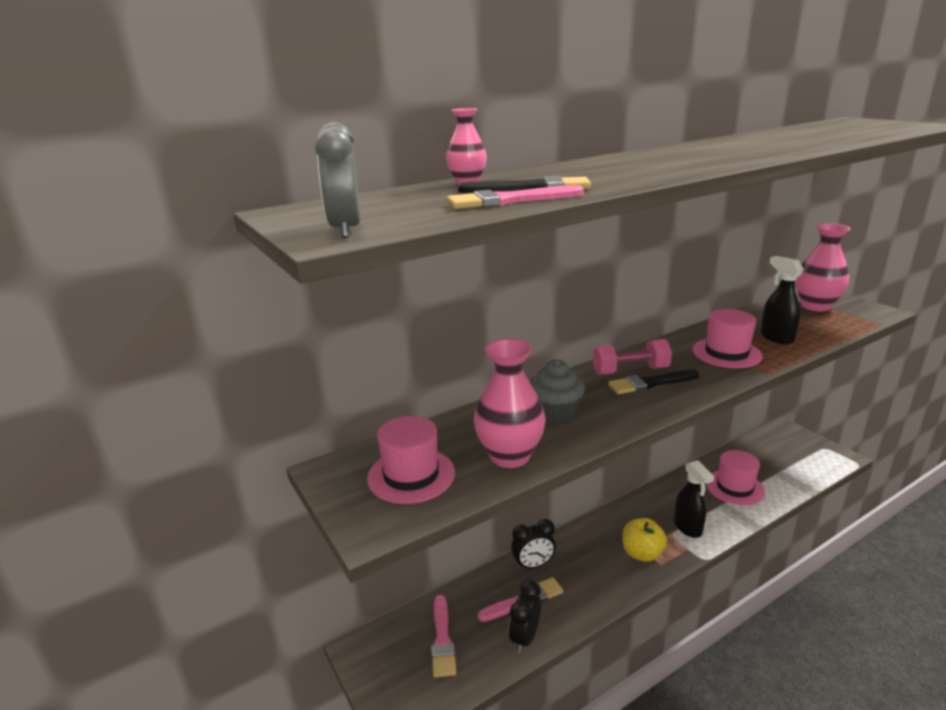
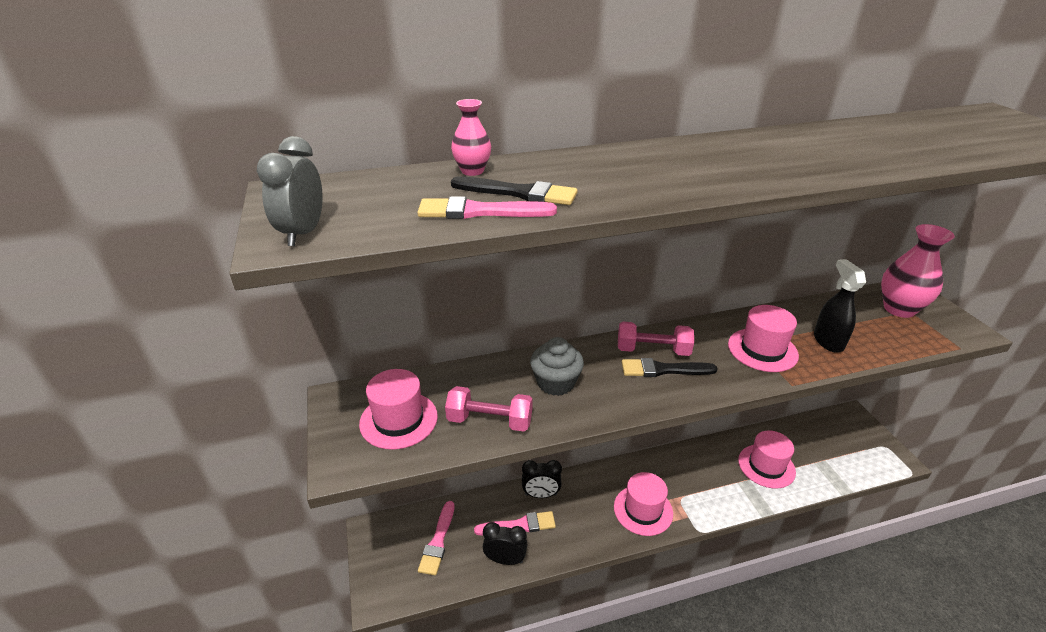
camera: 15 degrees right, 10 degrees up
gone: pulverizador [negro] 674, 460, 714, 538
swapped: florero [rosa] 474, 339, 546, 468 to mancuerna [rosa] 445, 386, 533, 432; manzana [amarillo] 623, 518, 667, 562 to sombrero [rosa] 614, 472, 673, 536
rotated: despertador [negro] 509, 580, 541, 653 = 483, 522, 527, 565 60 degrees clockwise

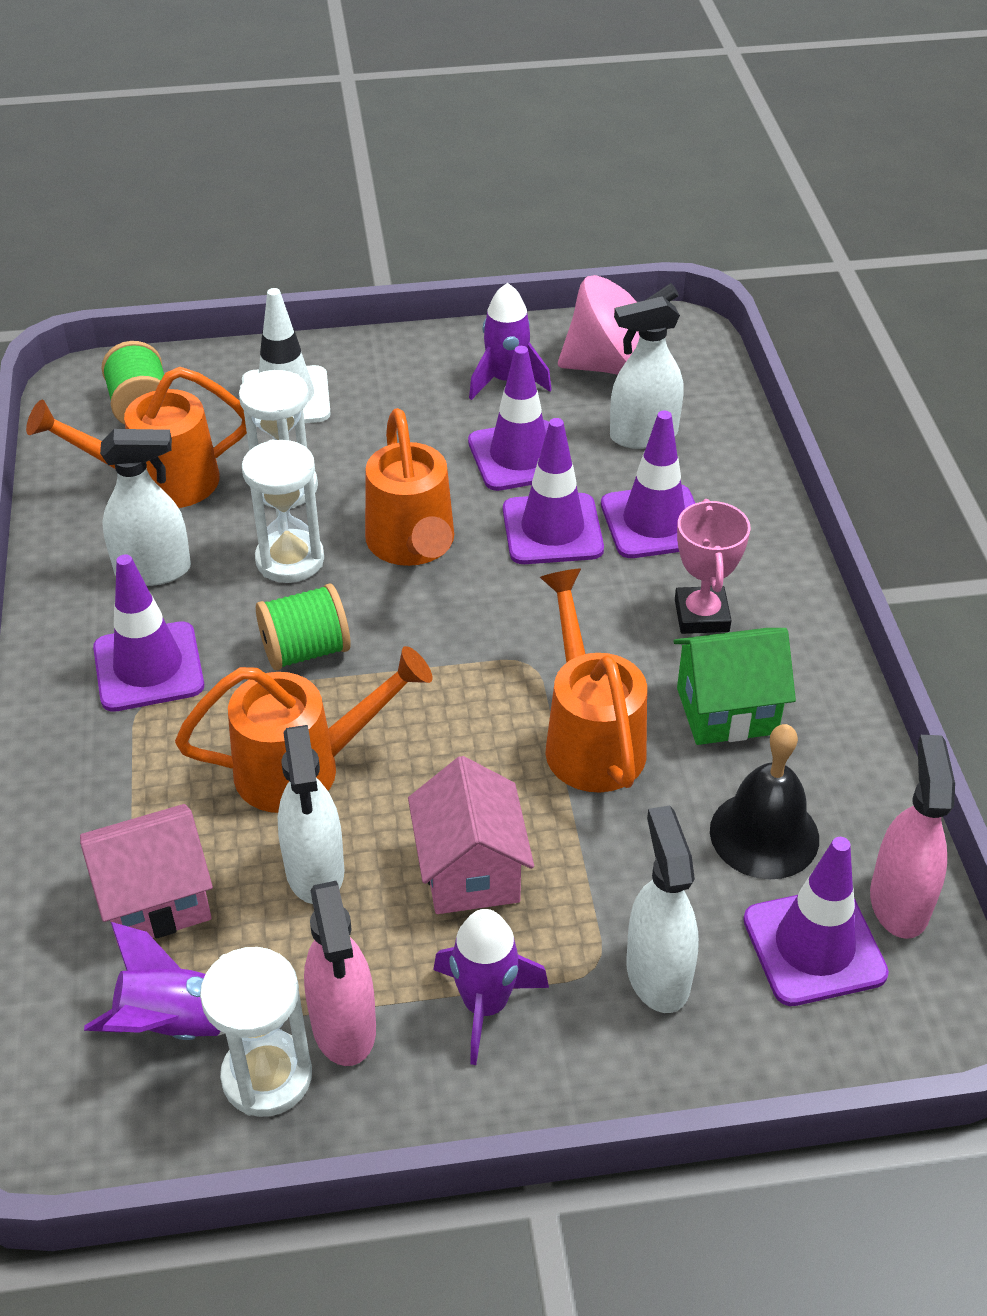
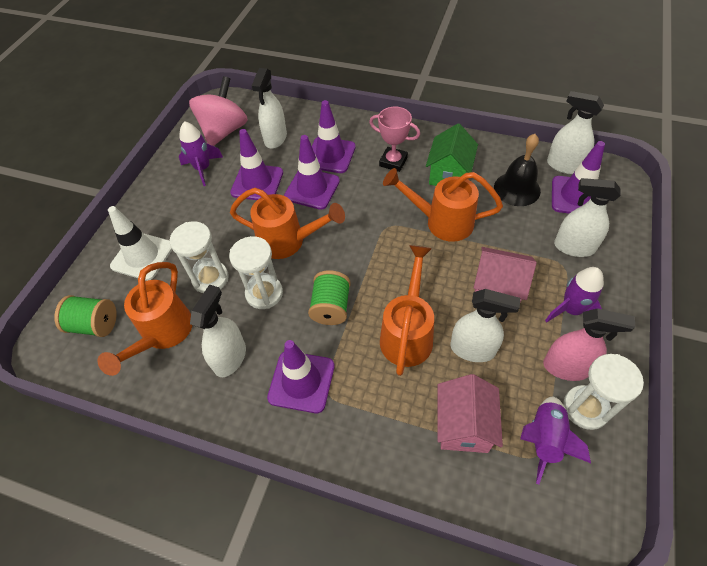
camera: 60 degrees left, 10 degrees up
repainted: pulverizador [rosa] 870, 735, 955, 939 to pulverizador [blanco] 547, 91, 604, 174

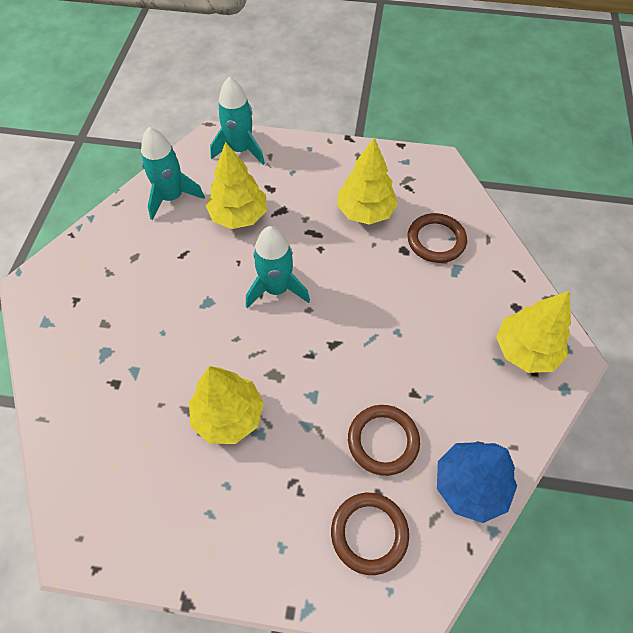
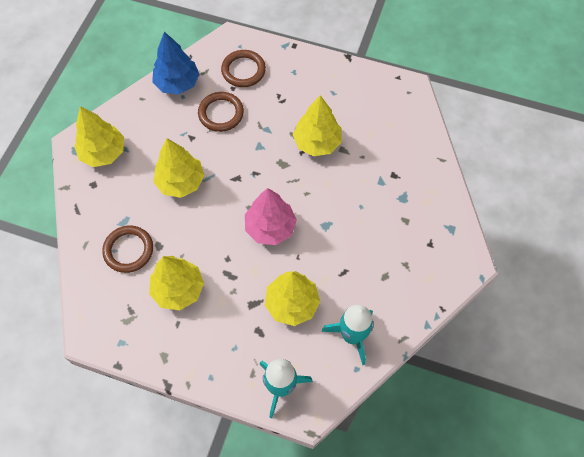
camera: 170 degrees left, 5 degrees up
new: árbol [amarillo] 153, 138, 205, 198
swapped: cohete [turquesa] 246, 226, 310, 308 to árbol [rosa] 245, 188, 297, 245

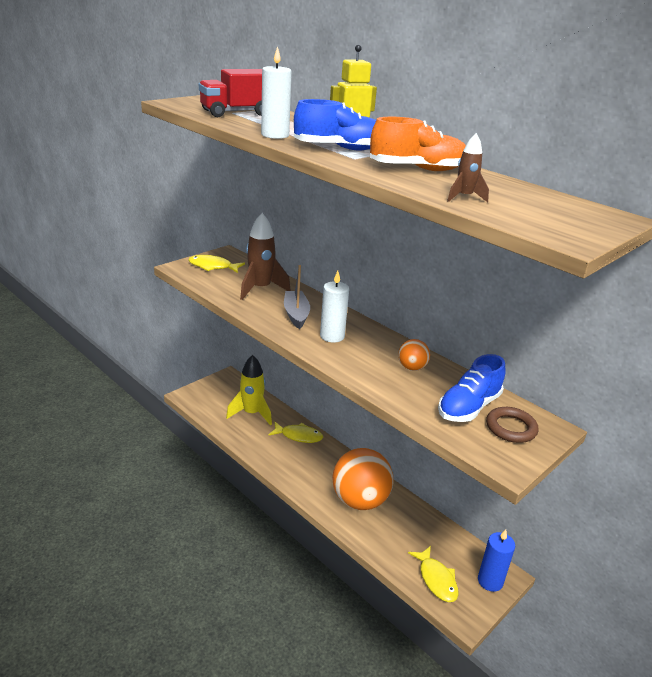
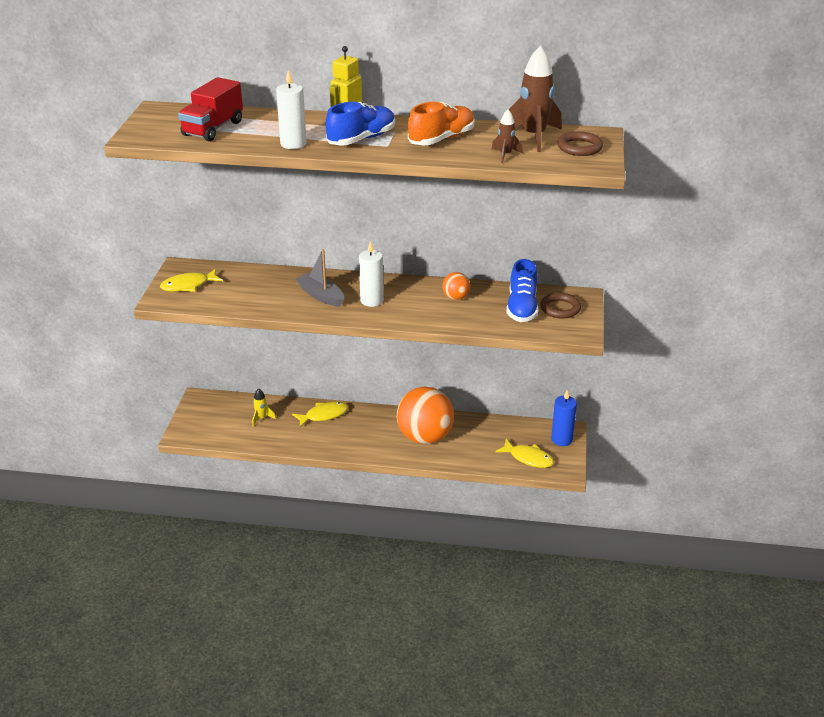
camera: 35 degrees left, 5 degrees up
new: anillo [marrón] 557, 131, 603, 156
shifted: cohete [marrón] 240, 213, 291, 300 to 509, 45, 562, 152
scaled: cohete [amarillo] 226, 355, 272, 426 = 252, 388, 276, 427 x0.50

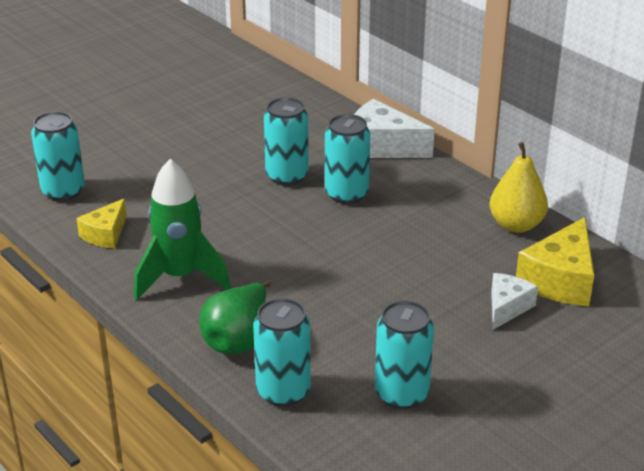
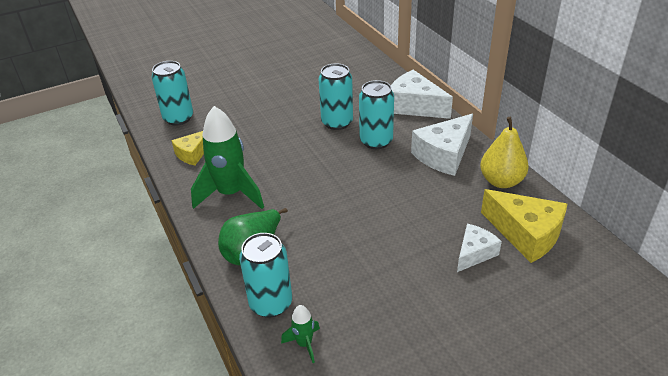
camera: 15 degrees right, 5 degrees up
gone: lata [turquesa] 375, 301, 434, 409
new: cohete [verde] 281, 305, 320, 363; queso [blanco] 411, 114, 473, 176
rotated: queso [amarillo] 516, 217, 594, 306 = 481, 189, 567, 263 90 degrees counterclockwise

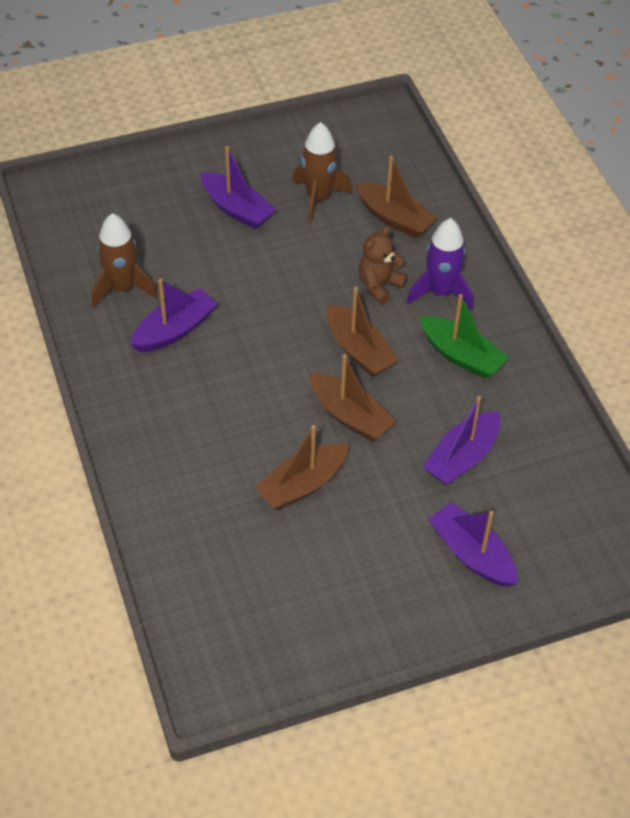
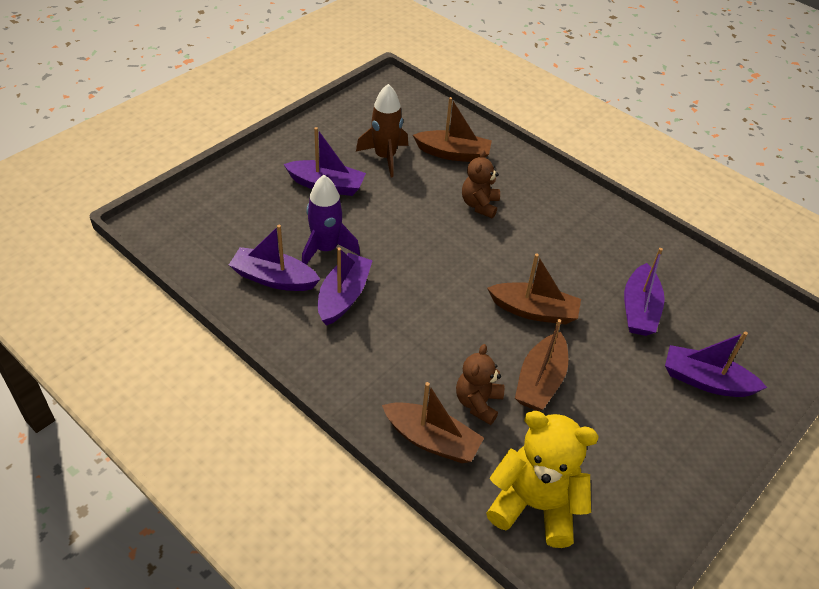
camera: 30 degrees left, 5 degrees down
gone: barco [verde] 420, 294, 509, 379
new: osito [marrón] 456, 344, 504, 425; osito [amarillo] 486, 411, 599, 548
shifted: barco [marrón] 327, 287, 398, 377 to 382, 382, 484, 463; cohete [morado] 407, 218, 473, 310 to 302, 175, 360, 265
swapped: cohete [marrón] 91, 213, 158, 308 to barco [morado] 229, 225, 320, 291

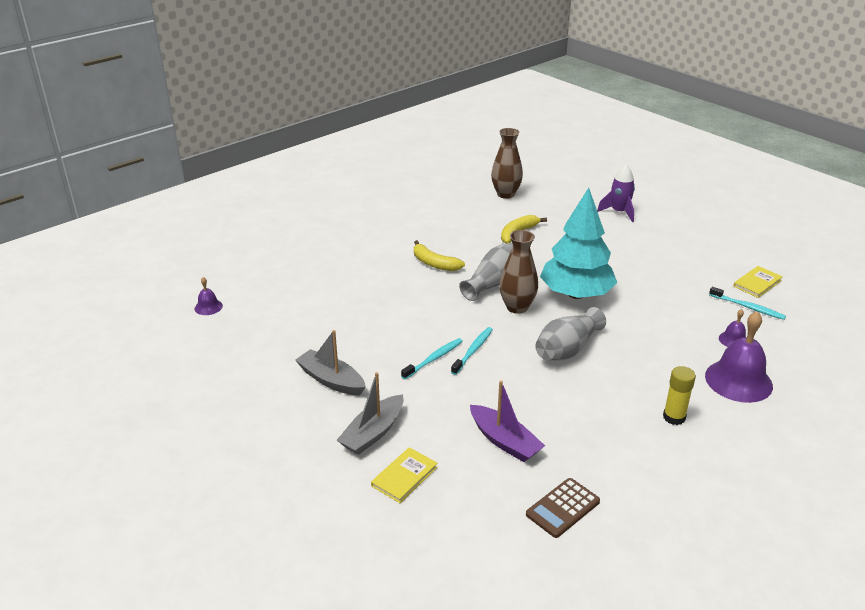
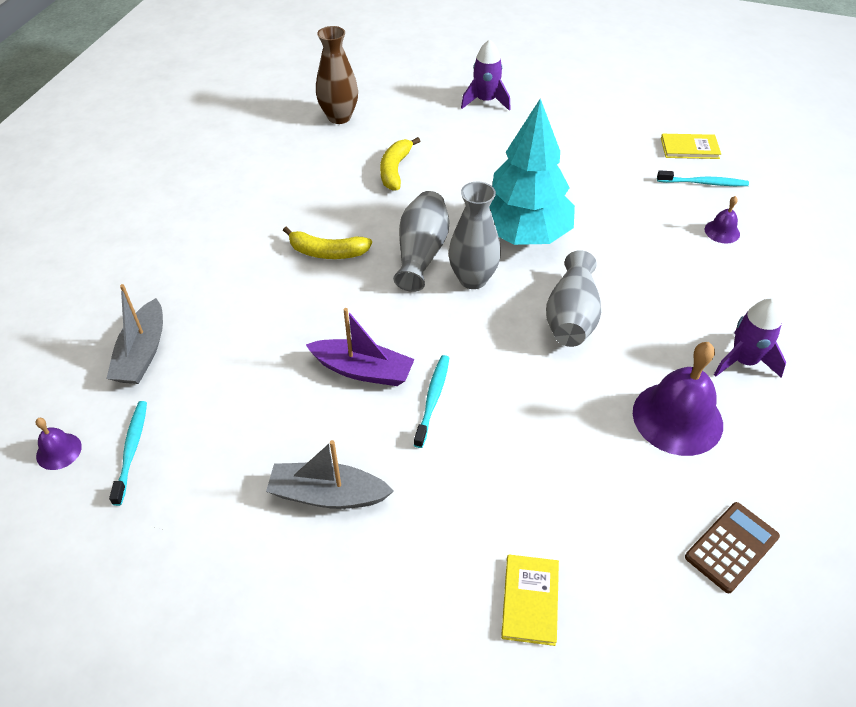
camera: 30 degrees left, 15 degrees up
shifted: barco [gris] 337, 372, 403, 455 to 106, 284, 163, 384; cepillo de dientes [turquesa] 451, 327, 493, 375 to 109, 401, 147, 506; barco [morado] 470, 381, 545, 462 to 306, 308, 415, 386; campana [morado] 705, 311, 773, 403 to 633, 342, 723, 456
swapped: barra de pegamento [amarillo] 663, 366, 696, 425 to cohete [morado] 714, 299, 786, 378
repainted: florero [marrón] 499, 230, 538, 314 to florero [gris] 449, 182, 501, 289
rotated: calculadora [marrón] 526, 478, 600, 538 = 685, 502, 780, 593 150 degrees counterclockwise; libro [amarillo] 733, 266, 783, 298 = 661, 134, 721, 159 75 degrees clockwise

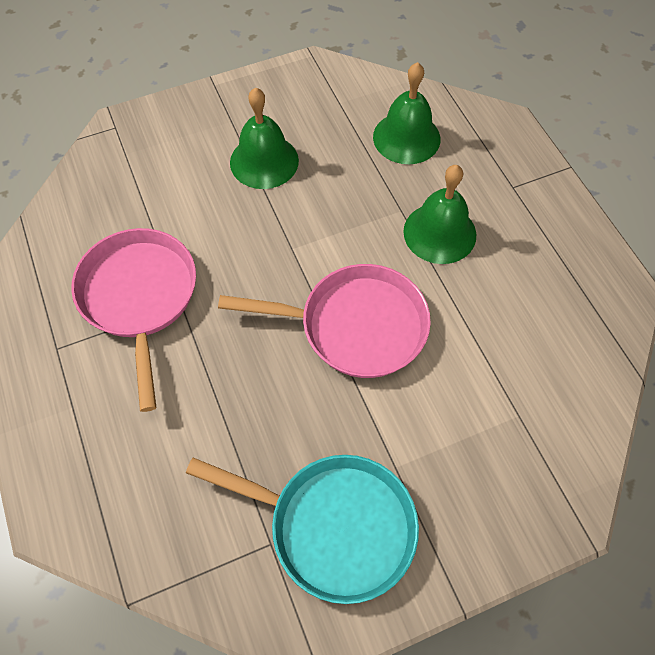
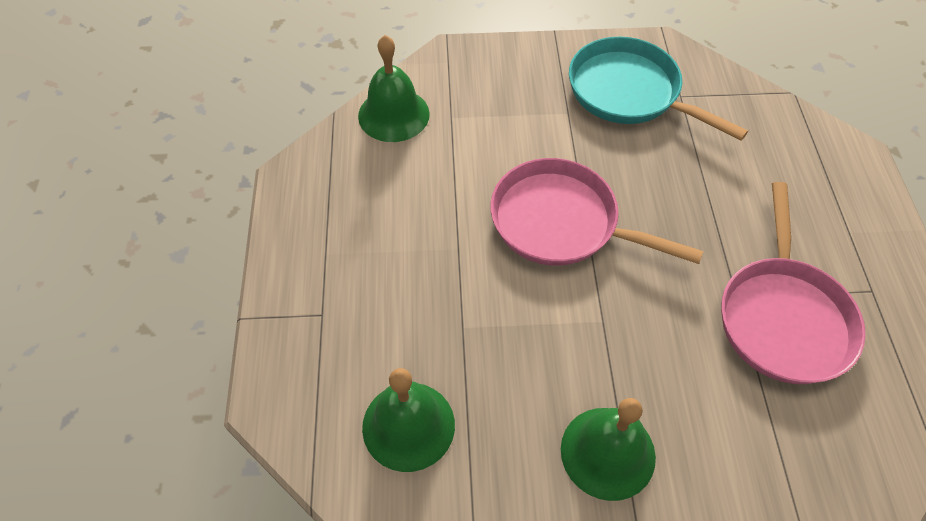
camera: 160 degrees left, 5 degrees down
shifted: campana [verde] 403, 165, 476, 264 to 358, 35, 430, 142

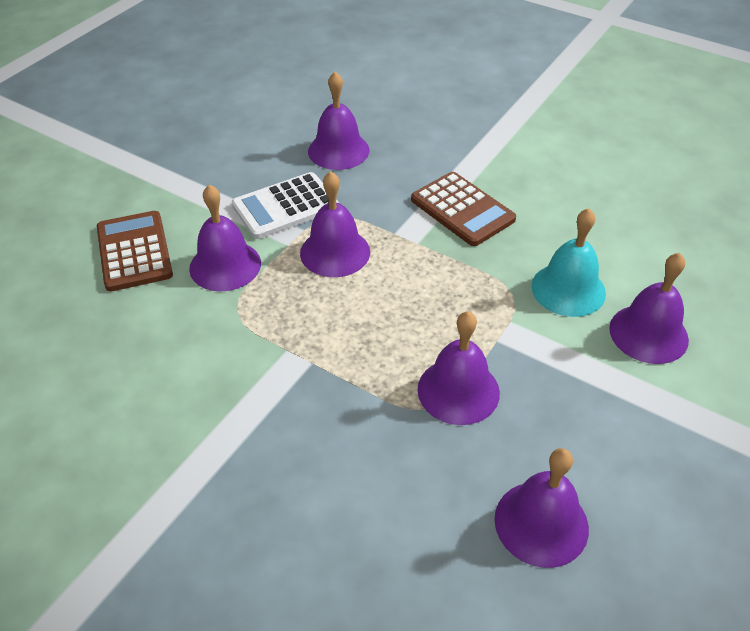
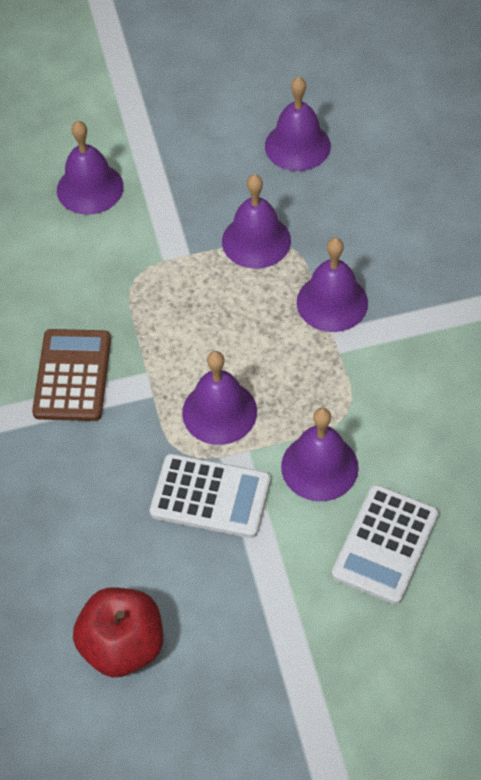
camera: 135 degrees left, 10 degrees up
gone: campana [turquesa] 531, 208, 606, 317
new: manzana [rojo] 73, 587, 163, 678
shifted: campana [morado] 308, 72, 369, 170 to 296, 238, 368, 332
repainted: calculadora [marrón] 97, 211, 173, 292 to calculadora [blanco] 332, 485, 439, 605

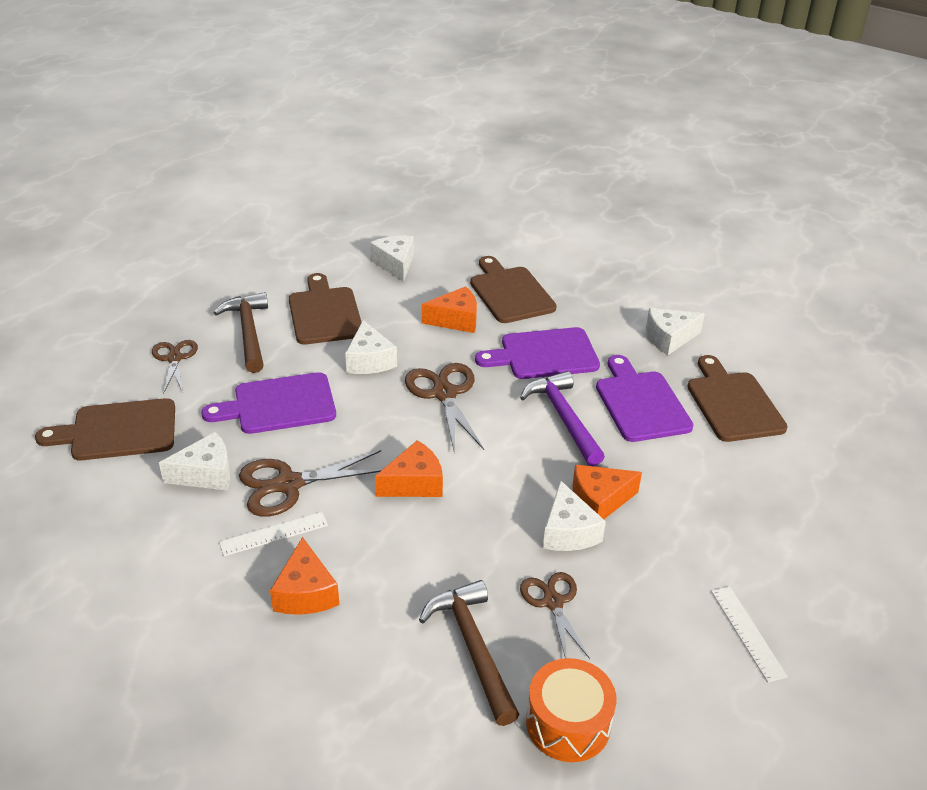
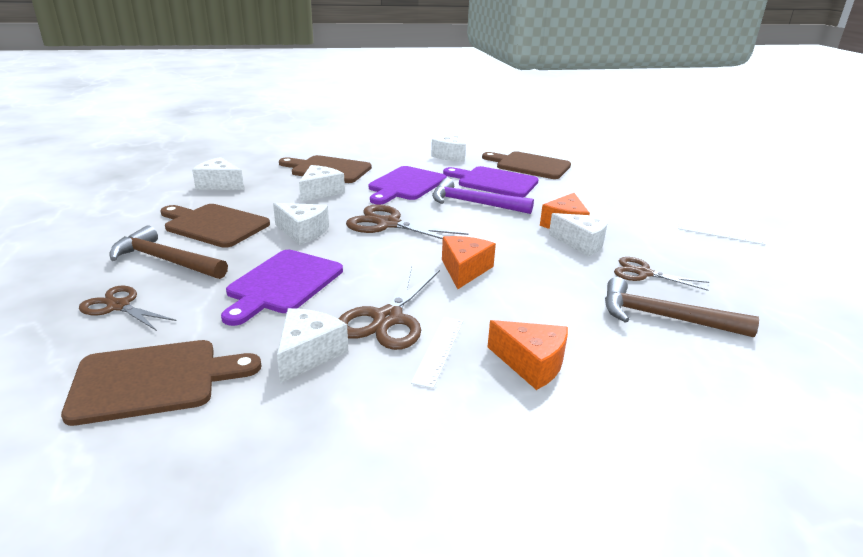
camera: 50 degrees left, 10 degrees down
gone: tambor [naranja] 526, 658, 616, 762
repainted: queso [naranja] 422, 286, 477, 333 to queso [blanco] 299, 165, 345, 202
rotated: tabla de cortar [marrón] 35, 398, 175, 460 = 61, 340, 261, 426 135 degrees counterclockwise

